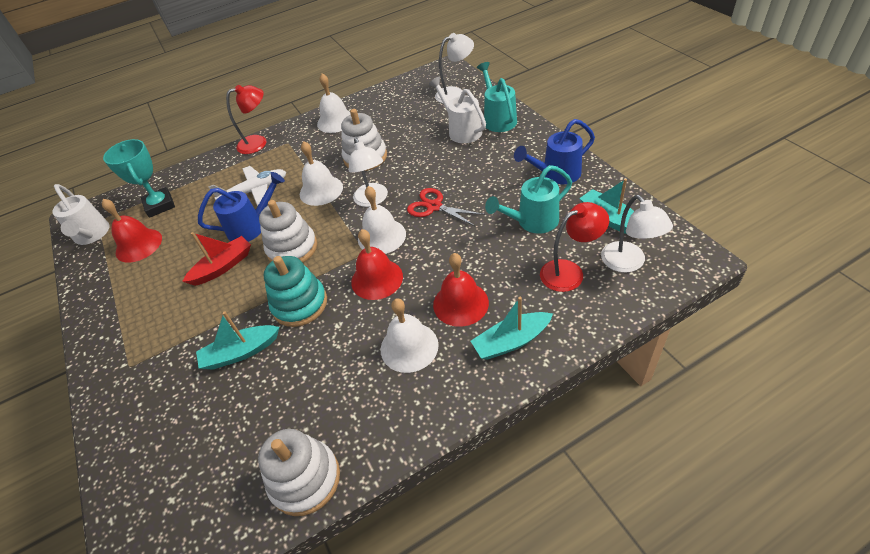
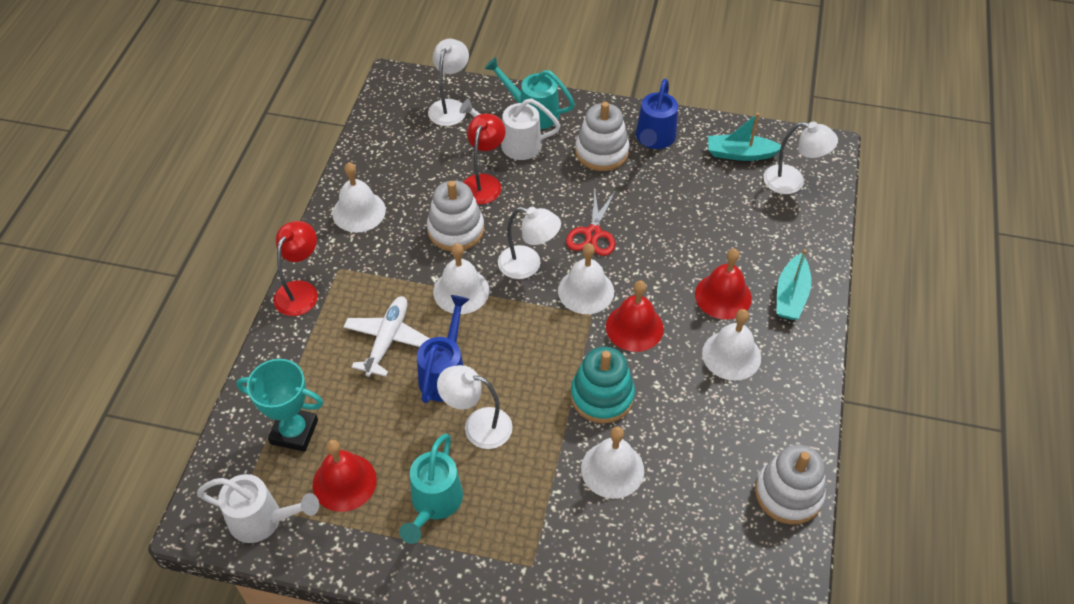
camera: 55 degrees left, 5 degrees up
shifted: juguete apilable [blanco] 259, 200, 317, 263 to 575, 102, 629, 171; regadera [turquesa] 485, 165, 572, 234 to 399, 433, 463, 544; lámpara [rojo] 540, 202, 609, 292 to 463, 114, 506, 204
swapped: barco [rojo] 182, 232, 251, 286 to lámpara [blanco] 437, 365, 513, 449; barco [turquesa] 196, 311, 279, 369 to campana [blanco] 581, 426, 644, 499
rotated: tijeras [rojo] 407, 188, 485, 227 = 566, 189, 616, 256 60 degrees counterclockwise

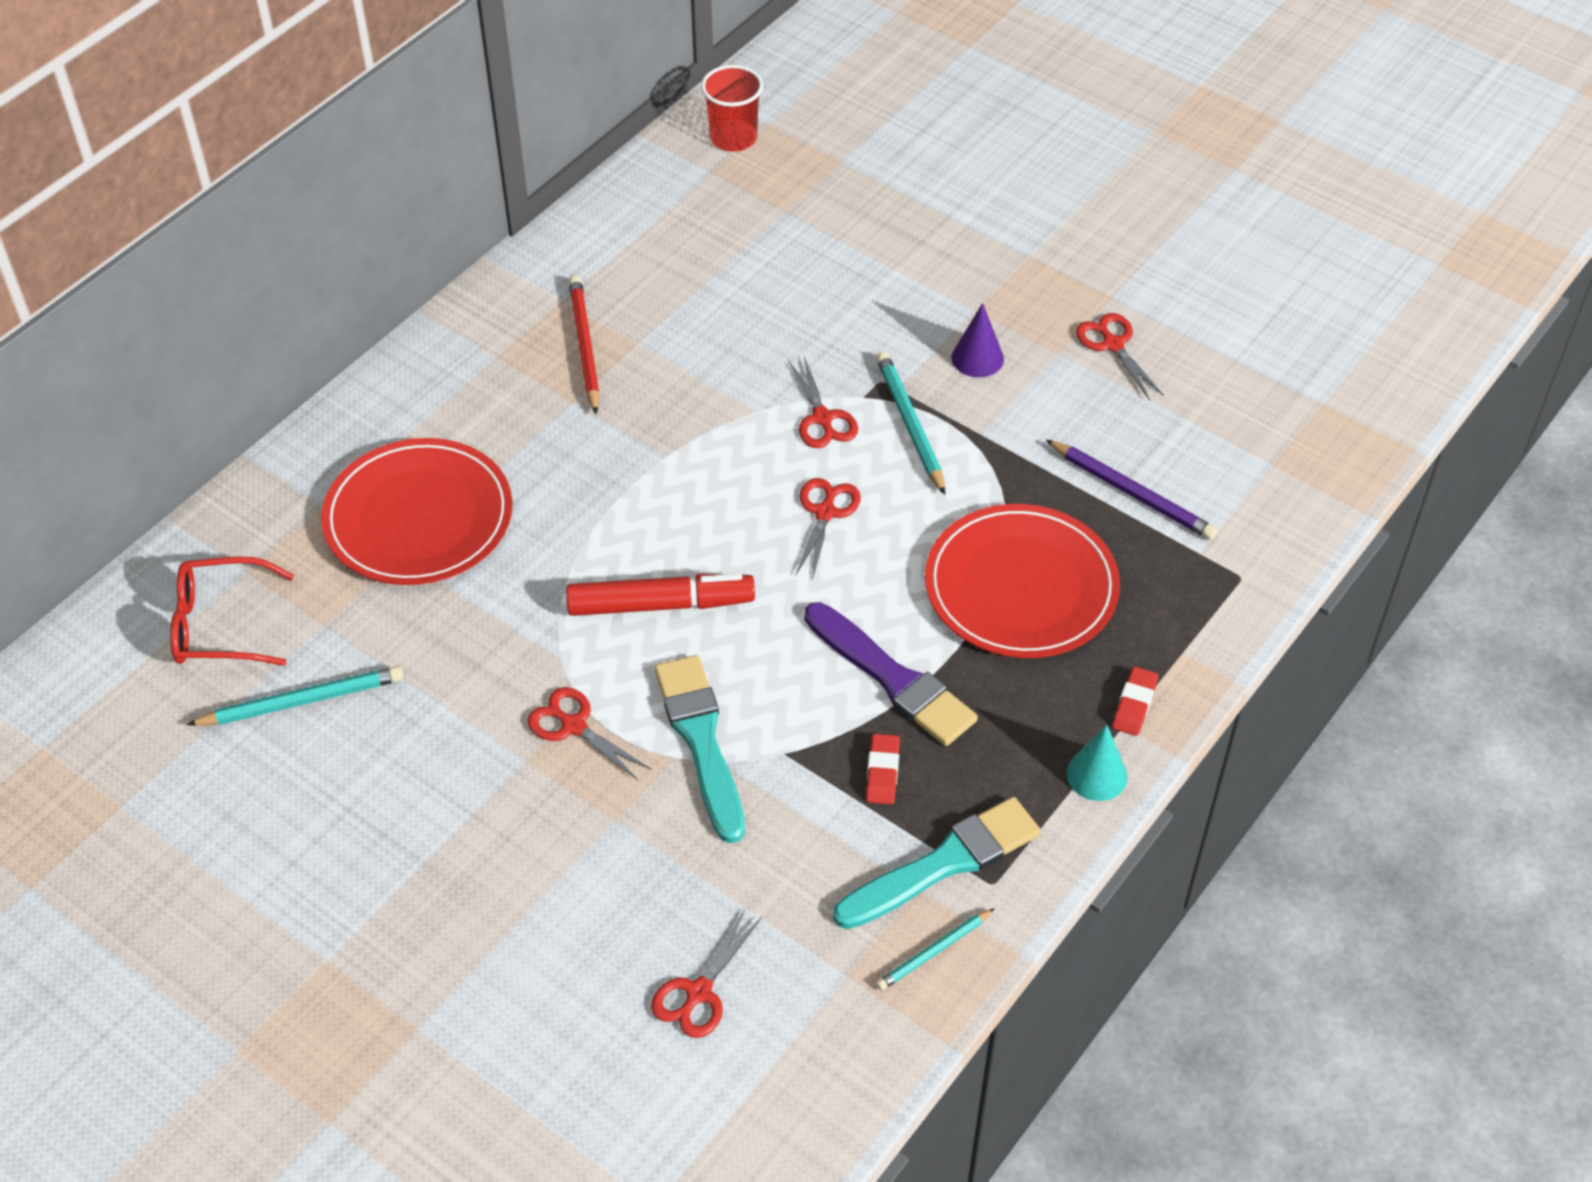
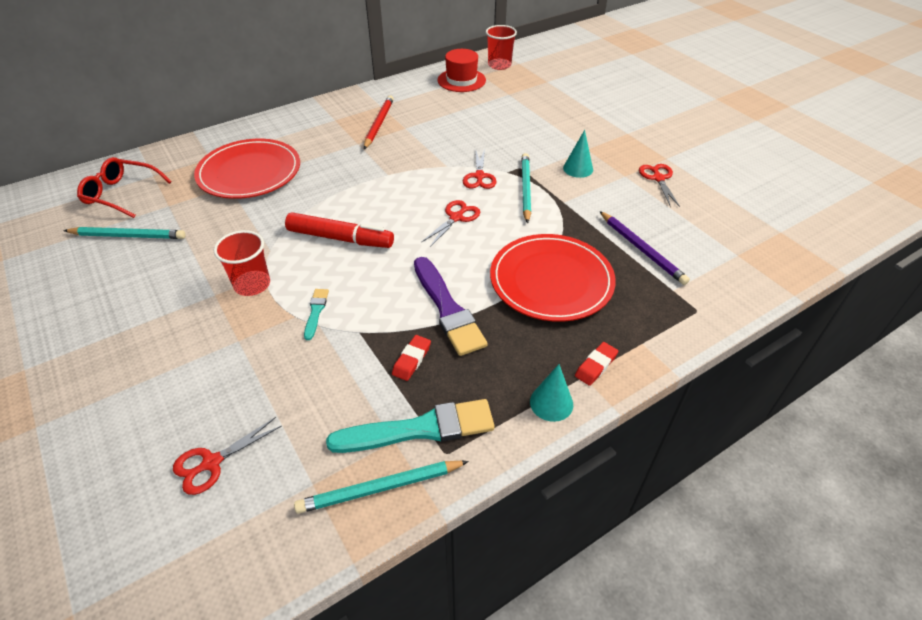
camera: 20 degrees right, 5 degrees down
new: sombrero [rojo] 438, 49, 486, 92
swapped: tijeras [rojo] 527, 687, 651, 780 to vaso [rojo] 214, 230, 270, 296
repainted: cono [morado] 951, 303, 1004, 377 to cono [turquesa] 563, 130, 593, 178
scaled: pincel [turquesa] 655, 655, 745, 843 = 304, 289, 329, 340 x0.48; lápiz [turquesa] 876, 908, 995, 991 = 294, 461, 469, 514 x1.57

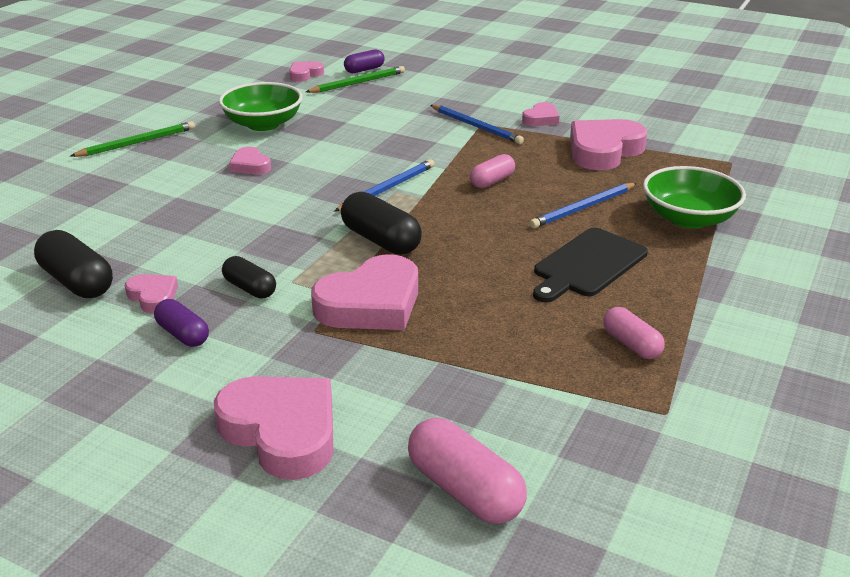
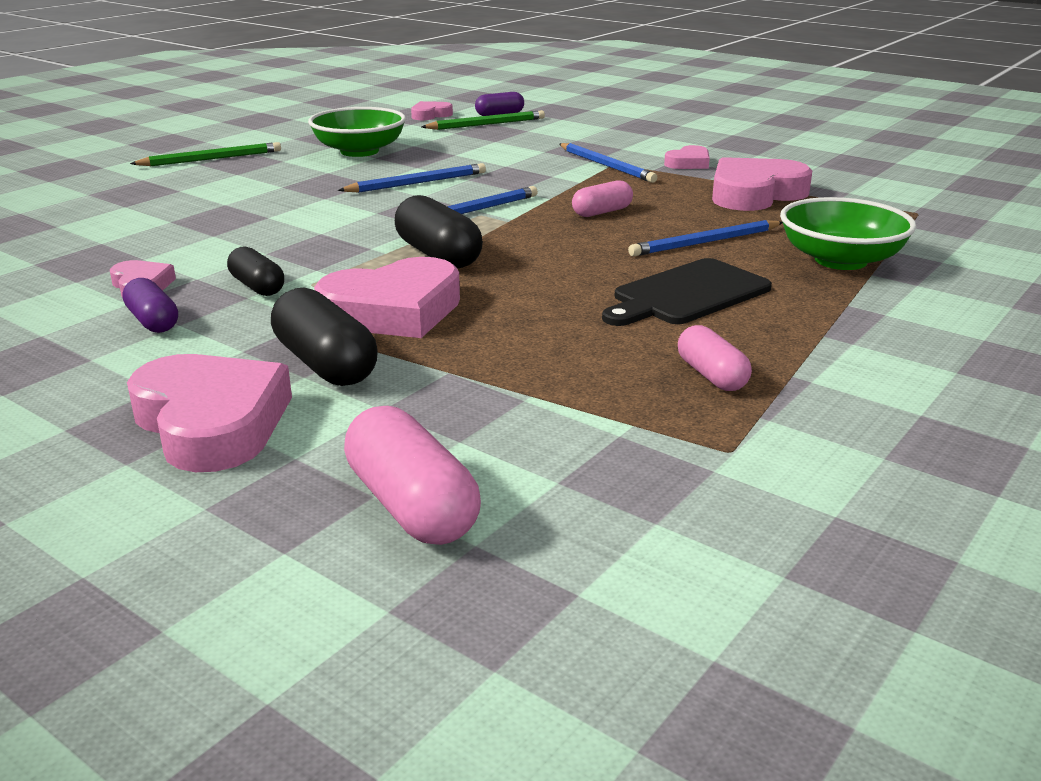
camera: 10 degrees right, 5 degrees down
gone: corazón [rosa] 229, 147, 271, 175
new: lápiz [azul] 338, 163, 486, 193
shifted: cápsula [negro] 34, 230, 113, 298 to 271, 287, 378, 386

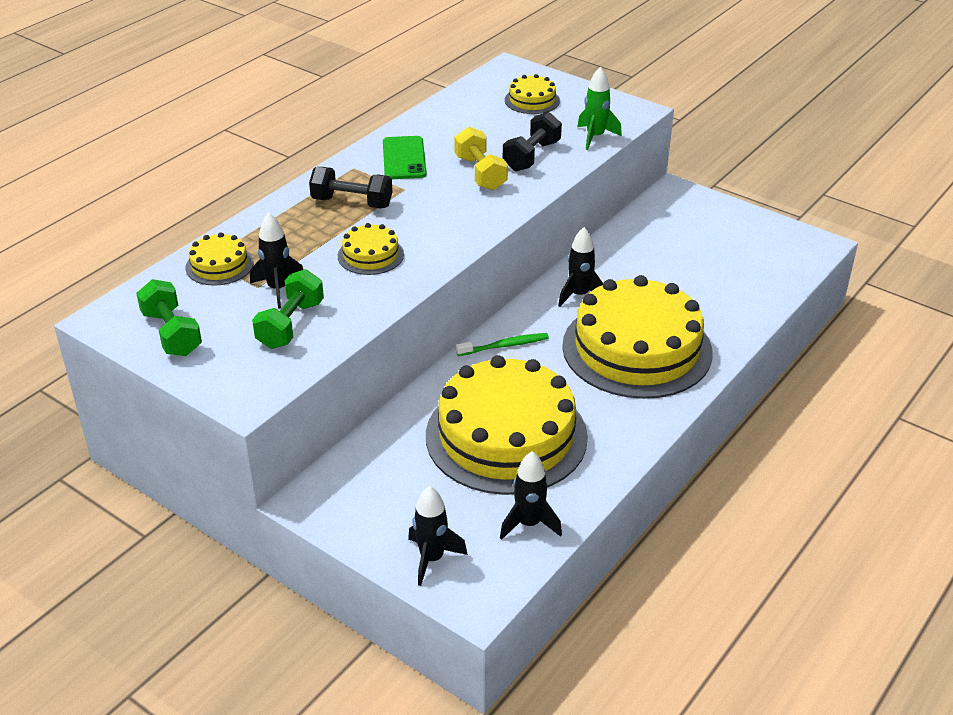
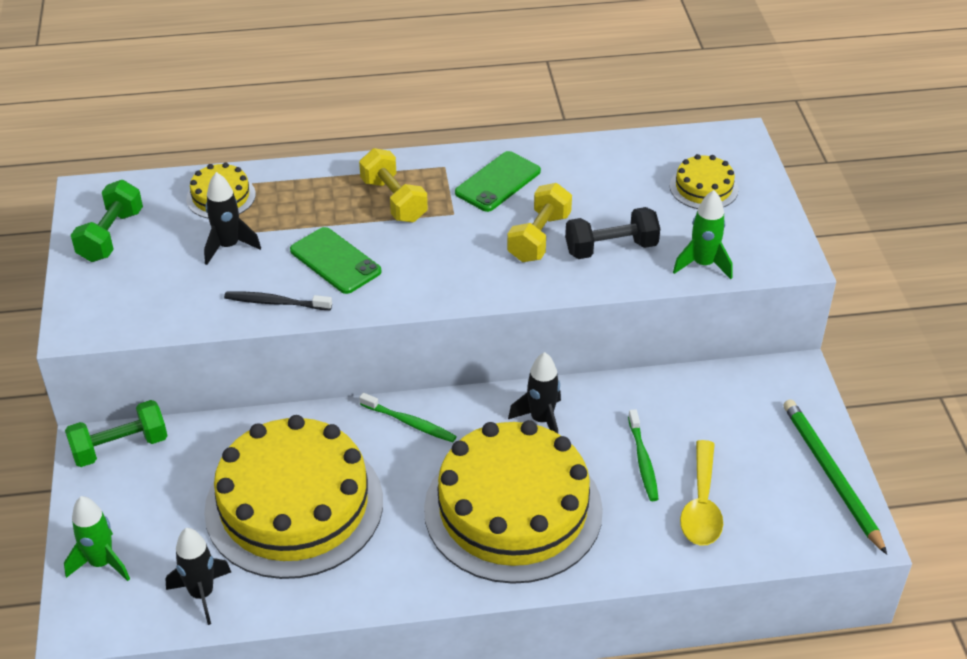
camera: 45 degrees right, 5 degrees up
new: cepillo de dientes [negro] 224, 291, 332, 310; cepillo de dientes [verde] 628, 409, 659, 501; cuchara [amarillo] 680, 440, 723, 546; lápiz [verde] 783, 399, 887, 555
shifted: mancuerna [verde] 252, 269, 324, 349 to 65, 400, 168, 467
swapped: tarta [amarillo] 338, 223, 404, 275 to móvil [verde] 290, 227, 381, 294
repainted: mancuerna [negro] 309, 167, 392, 208 to mancuerna [amarillo] 359, 148, 428, 223; cohete [negro] 408, 486, 468, 586 to cohete [verde] 64, 496, 130, 581

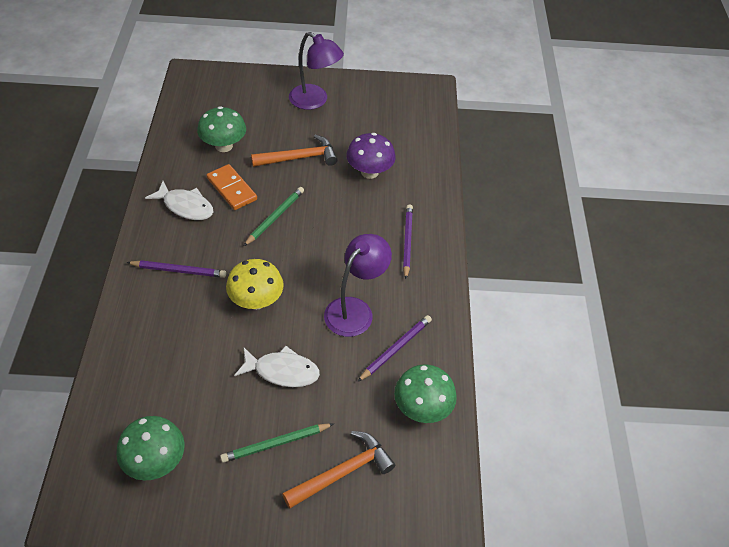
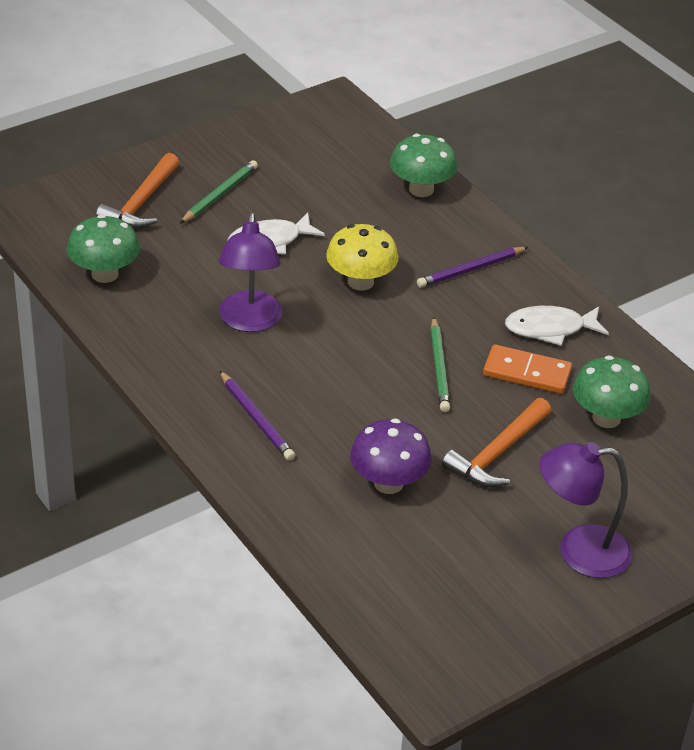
camera: 145 degrees right, 10 degrees down
gone: lápiz [morado] 357, 315, 432, 382
shifted: seta [verde] 116, 416, 185, 481 to 390, 134, 457, 197

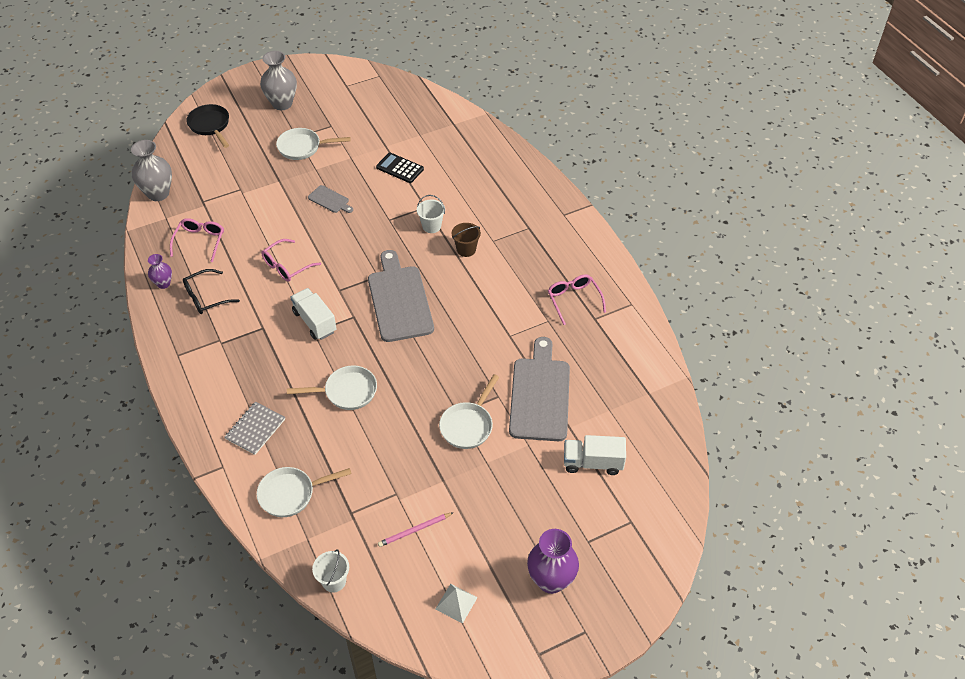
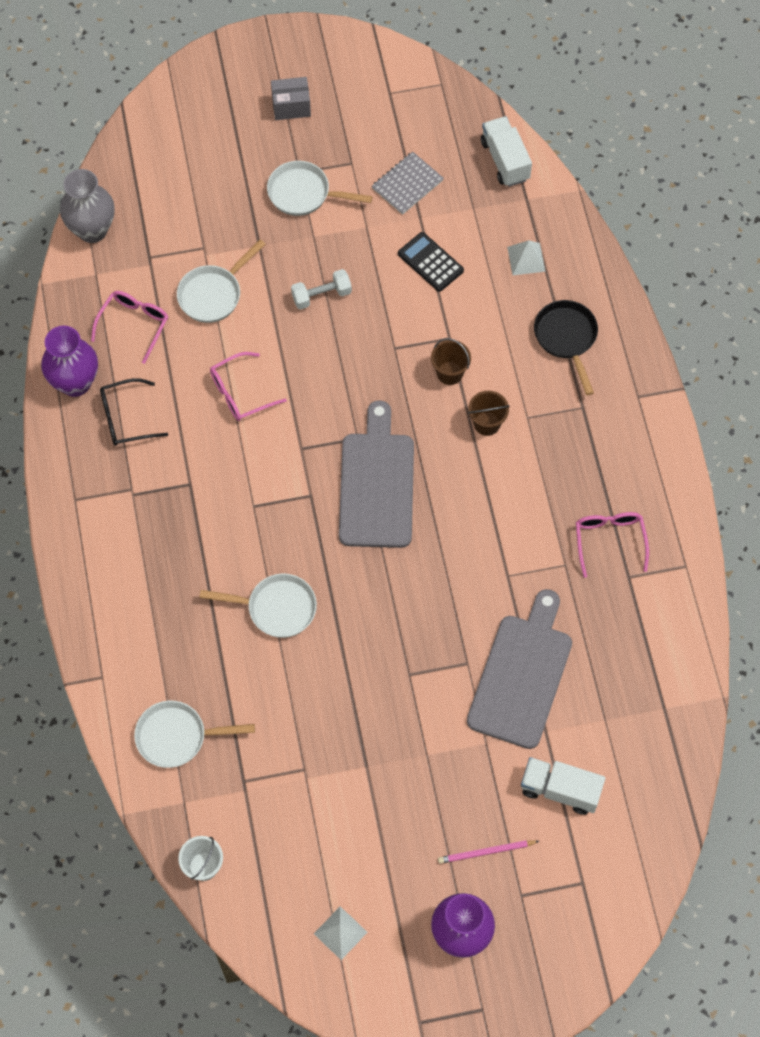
camera: 15 degrees right, 15 degrees up
new: pirámide [blanco] 507, 240, 545, 275
shifted: sartén [negro] 186, 104, 229, 148 to 534, 300, 598, 395; cuaderno [gris] 224, 401, 285, 455 to 372, 152, 444, 215; camión [blanco] 290, 288, 337, 340 to 481, 116, 532, 187; lápiz [rosa] 378, 512, 454, 547 to 438, 840, 539, 864; sartén [blanco] 439, 374, 499, 449 to 177, 240, 265, 323
swapped: florero [gris] 260, 51, 297, 110 to caja [gris] 271, 77, 311, 120; tabla de cortar [gris] 308, 185, 353, 213 to mancuerna [blanco] 291, 269, 352, 310
repainted: balde [blanco] 417, 195, 445, 233 to balde [marrón] 431, 338, 471, 385
scaled: florero [morado] 148, 254, 172, 289 = 41, 326, 98, 397 x1.78

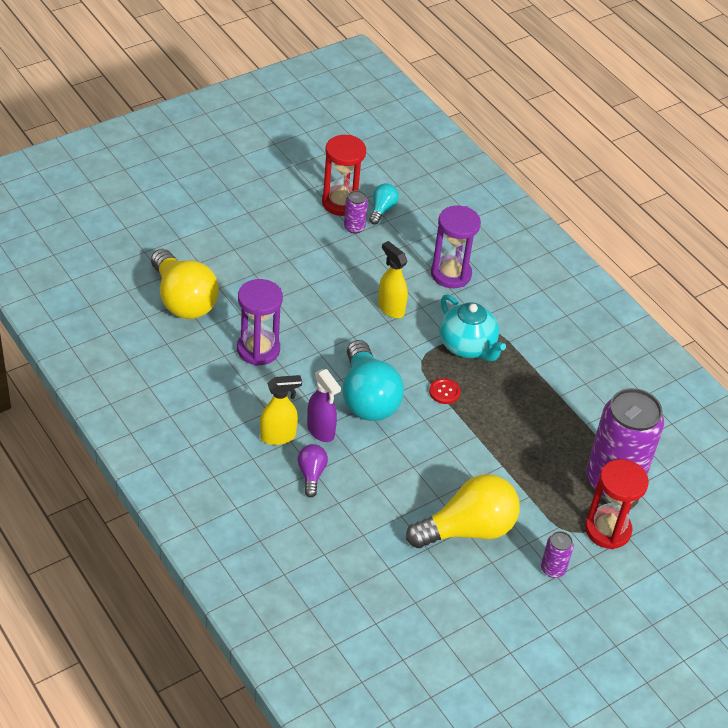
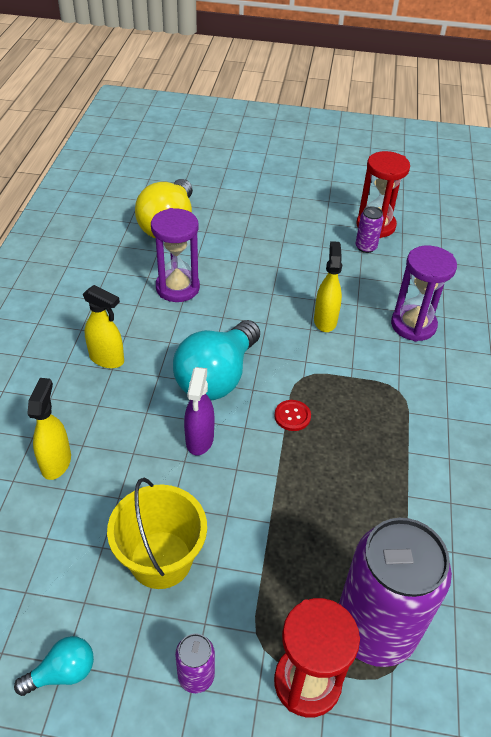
camera: 45 degrees right, 0 degrees up
gone: bombilla [morado] 297, 444, 328, 497; tetera [turquesa] 439, 295, 506, 361
new: pulverizador [amarillo] 27, 378, 71, 480
shifted: pulverizador [morado] 307, 369, 341, 442 to 184, 367, 215, 455; bombilla [turquesa] 369, 184, 399, 224 to 14, 636, 94, 696
swapped: bombilla [amarillo] 406, 474, 520, 548 to balde [amarillo] 107, 478, 207, 589

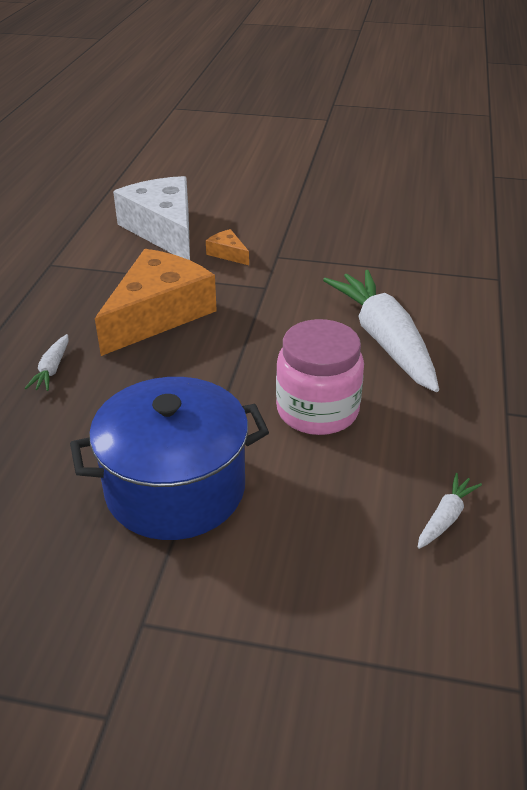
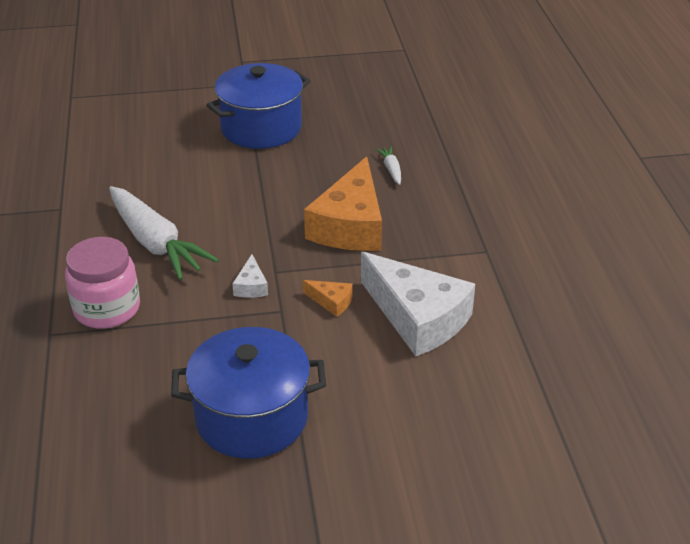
camera: 160 degrees right, 0 degrees up
gone: zanahoria [blanco] 418, 473, 482, 549
new: olla [azul] 171, 327, 326, 459; queso [blanco] 232, 254, 268, 298
shifted: tarro [rosa] 276, 319, 364, 435 to 65, 237, 140, 329

